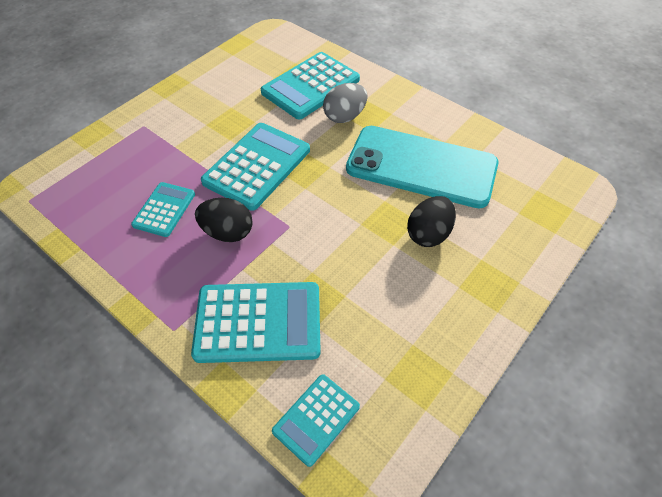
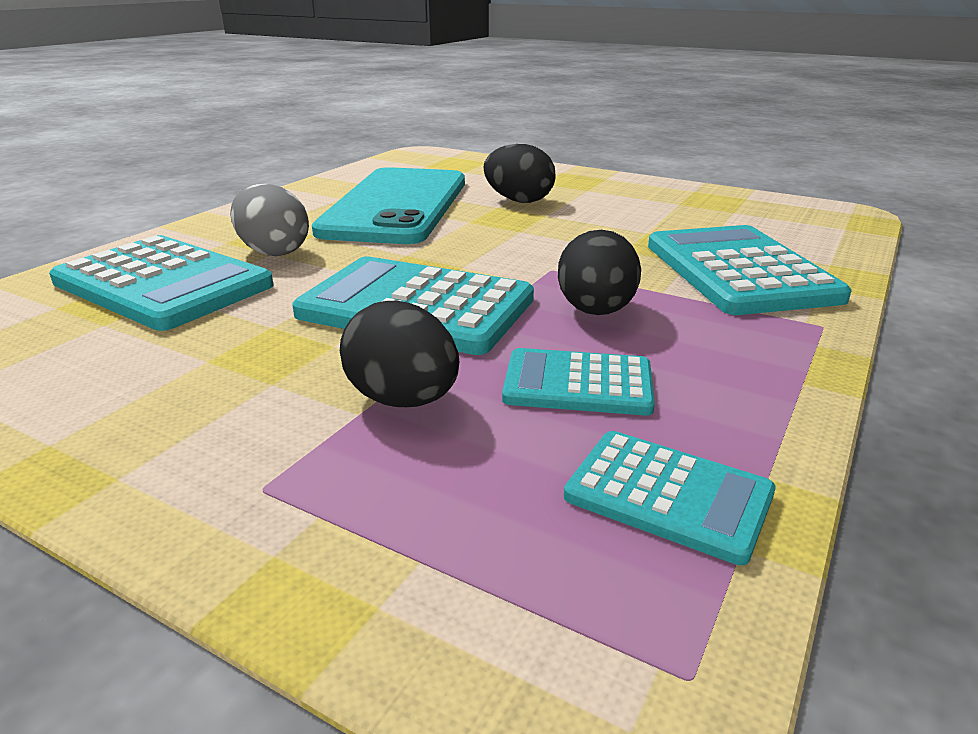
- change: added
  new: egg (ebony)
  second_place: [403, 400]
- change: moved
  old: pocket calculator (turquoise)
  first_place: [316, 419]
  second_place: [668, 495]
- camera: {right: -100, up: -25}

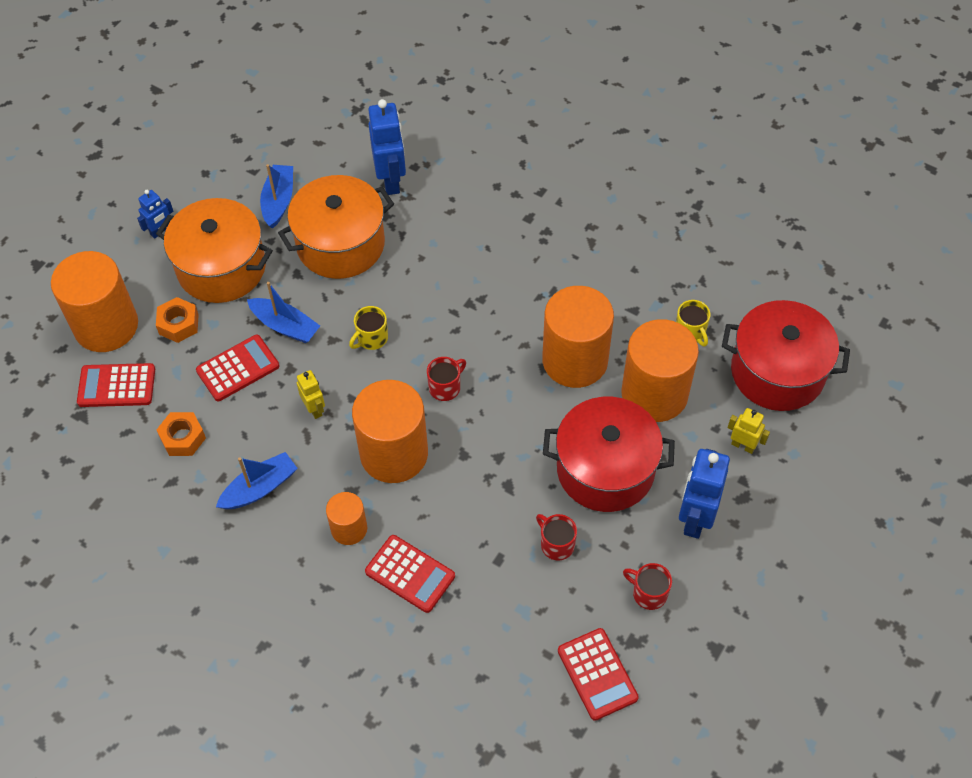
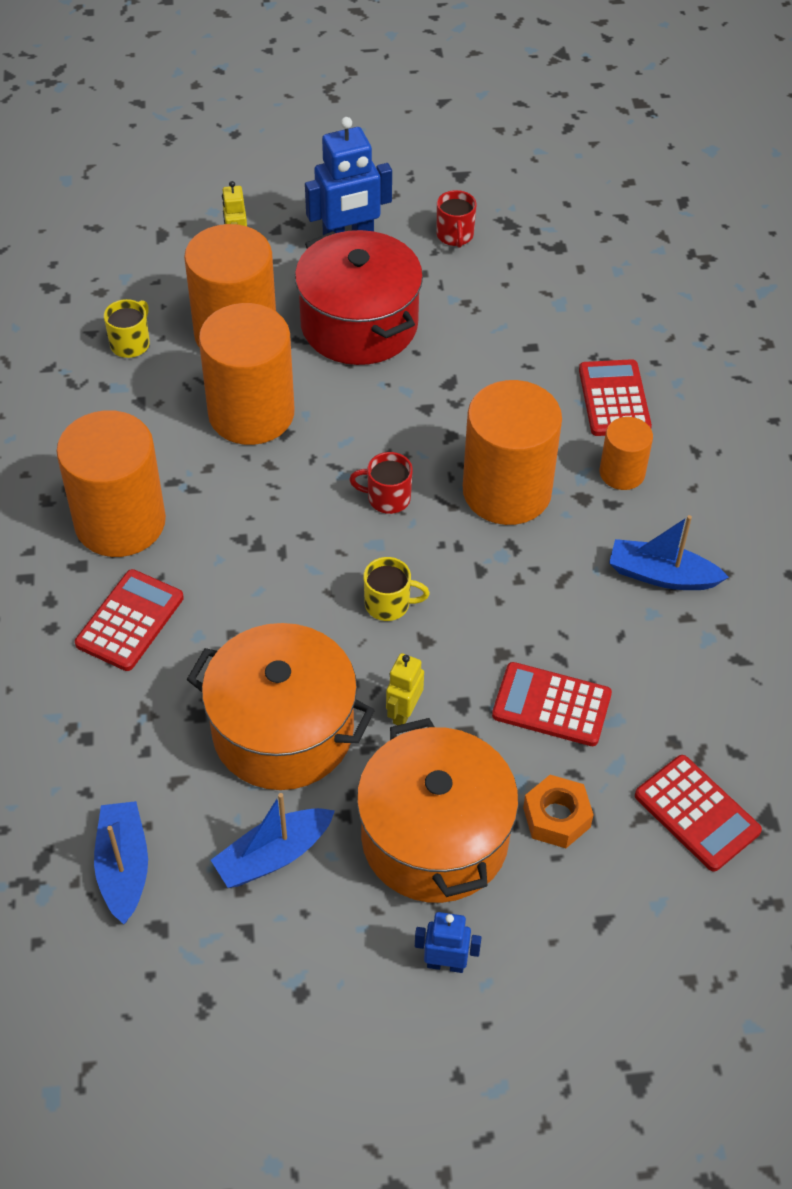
- change: removed
  old: hexagon nut (orange-coloured)
  first_place: [183, 438]
- change: removed
  old: robot (royal blue)
  first_place: [391, 180]
- change: removed
  old: tea mug (red)
  first_place: [556, 544]
- change: removed
  old: stockpot (red)
  first_place: [777, 372]
- change: moved
  old: solid cylinder (orange-coloured)
  first_place: [106, 326]
  second_place: [120, 522]
- change: moved
  old: sailboat (royal blue)
  first_place: [285, 326]
  second_place: [124, 867]
- change: moved
  old: robot (yellow)
  first_place: [314, 409]
  second_place: [403, 712]
- change: moved
  old: pocket calculator (red)
  first_place: [597, 674]
  second_place: [130, 621]
- camera: {right: -130, up: -5}

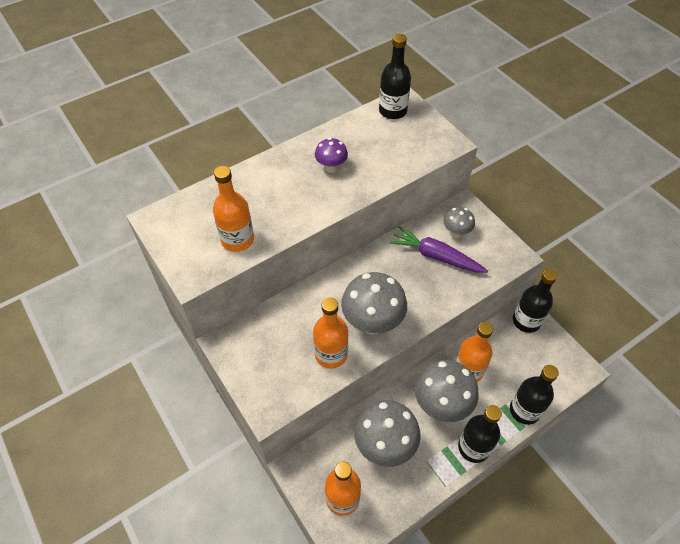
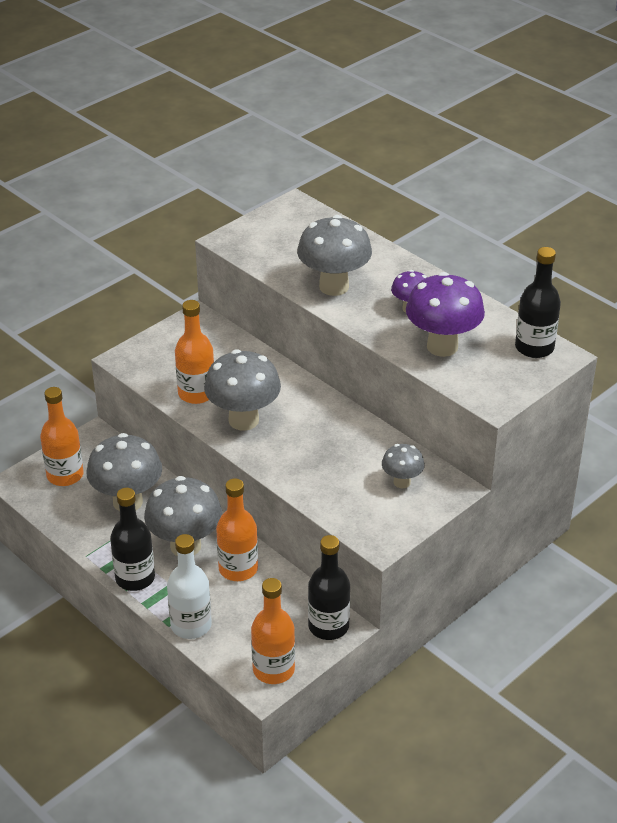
- change: removed
  old: toy carrot (royal purple)
  first_place: [436, 256]
- change: added
  new: toadstool (gray)
  second_place: [334, 286]
- change: added
  new: toadstool (royal purple)
  second_place: [442, 346]
- change: moved
  old: bottle (orange-coloured)
  first_place: [237, 240]
  second_place: [273, 669]
- change: recoloured
  old: bottle (ebony)
  new: bottle (snow-white)
  first_place: [524, 410]
  second_place: [191, 625]
- camera: {right: 80, up: -15}

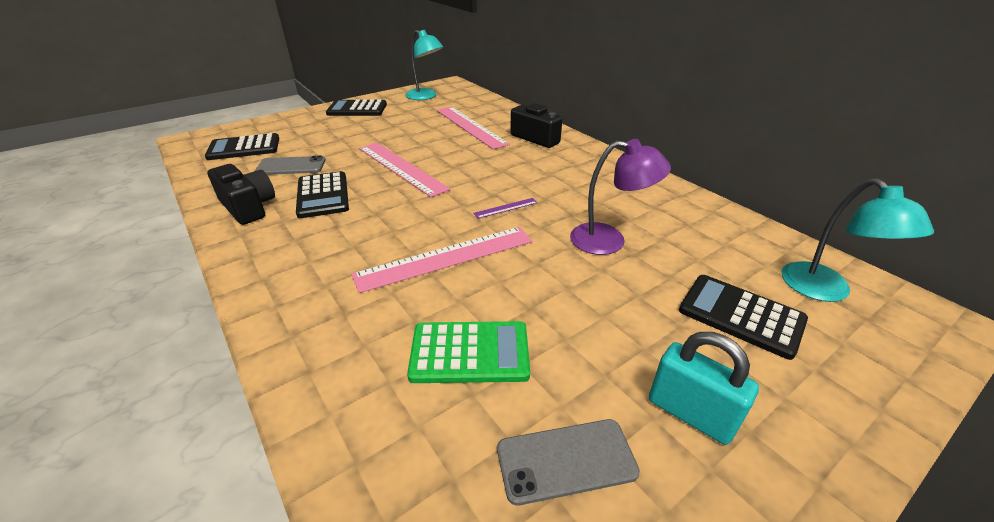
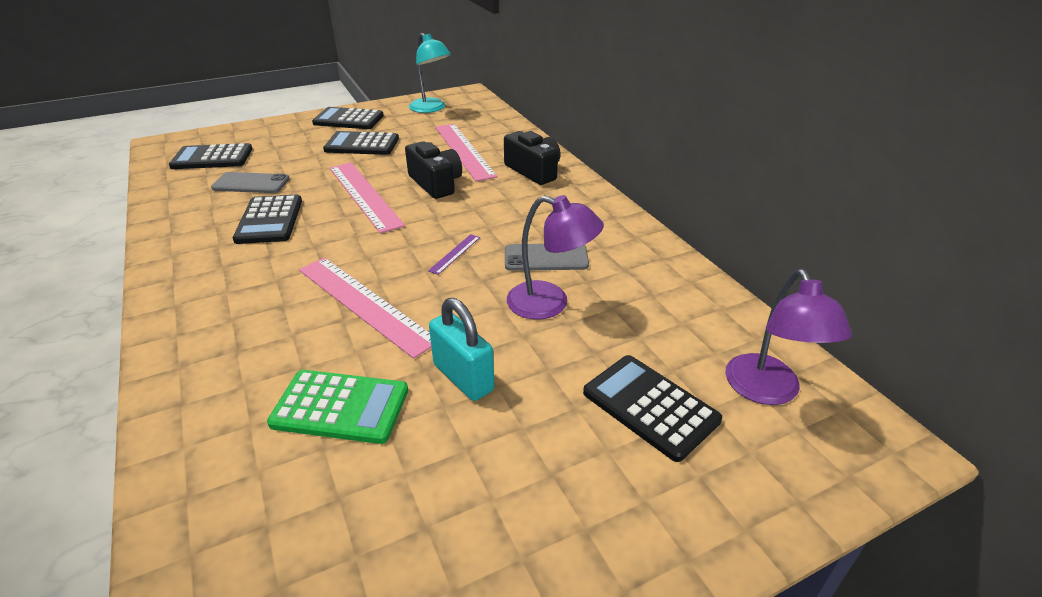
- change: added
  new: pocket calculator (ebony)
  second_place: [362, 144]
- change: moved
  old: compact camera (ebony)
  first_place: [248, 207]
  second_place: [436, 183]
- change: moved
  old: phone (gray)
  first_place: [566, 460]
  second_place: [546, 258]
- change: moved
  old: lock (turquoise)
  first_place: [690, 413]
  second_place: [463, 377]
- change: recoloured
  old: lamp (turquoise)
  new: lamp (royal purple)
  first_place: [825, 291]
  second_place: [767, 391]
- change: turned
  old: straightedge (rosy)
  first_place: [446, 258]
  second_place: [364, 304]
  degrees: 60
- change: turned
  old: straightedge (royal purple)
  first_place: [505, 208]
  second_place: [455, 253]
  degrees: -45
- camera: {right: 10, up: 0}

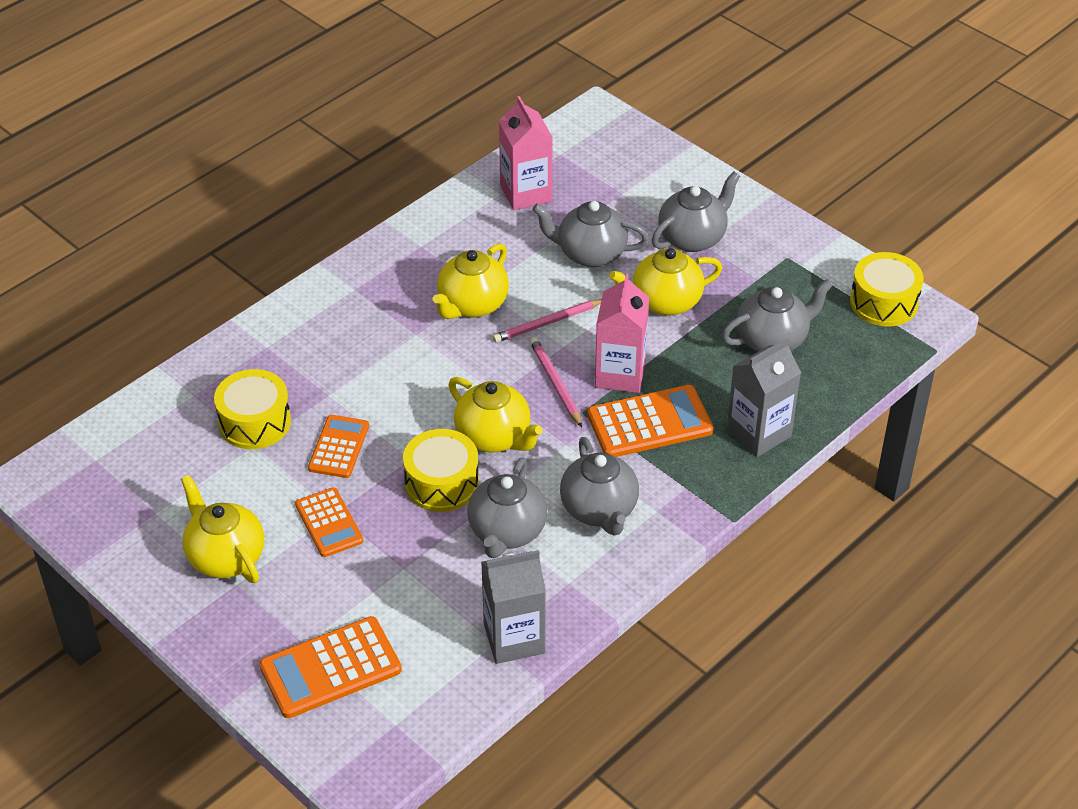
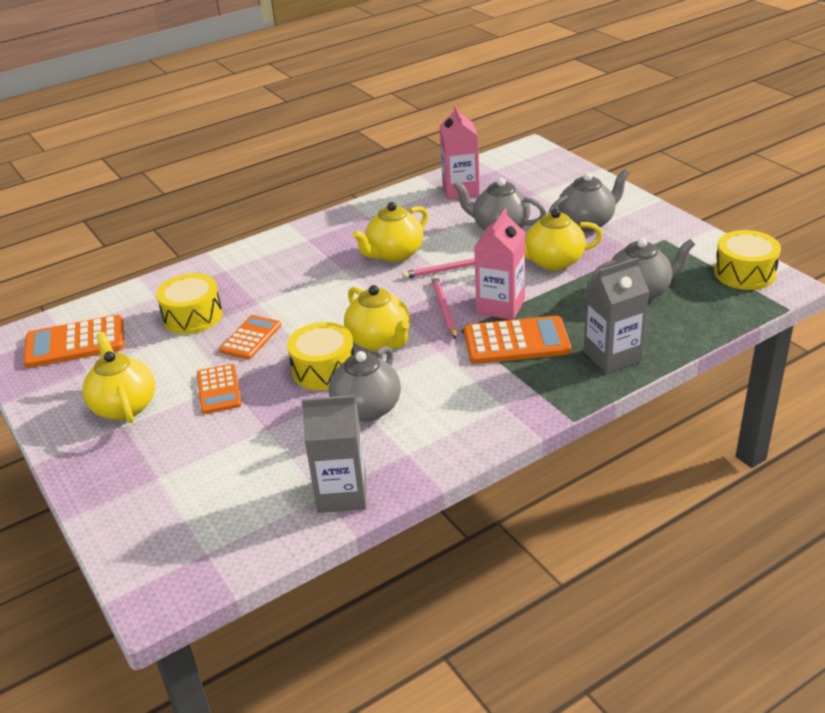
- change: removed
  old: teapot (gray)
  first_place: [599, 510]
- change: moved
  old: pocket calculator (orange-coloured)
  first_place: [330, 668]
  second_place: [75, 343]
- camera: {right: 15, up: -10}

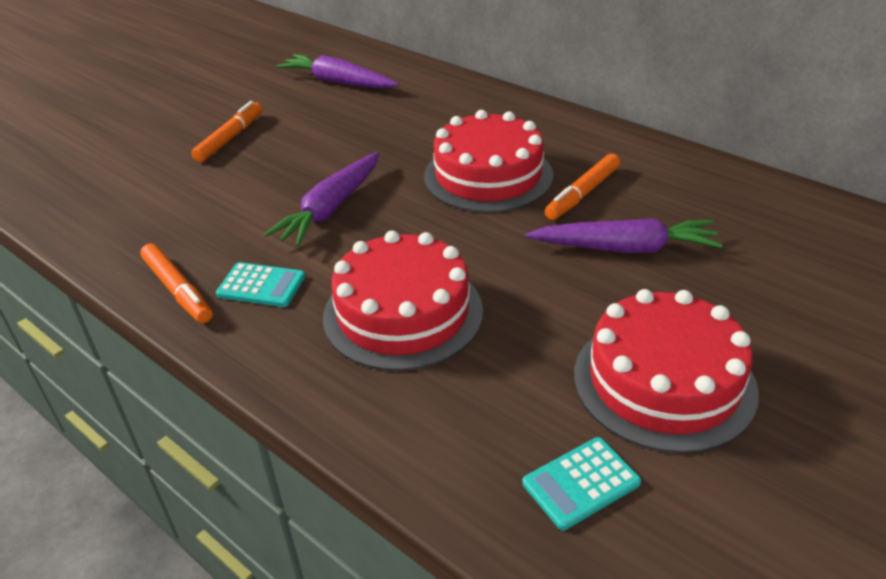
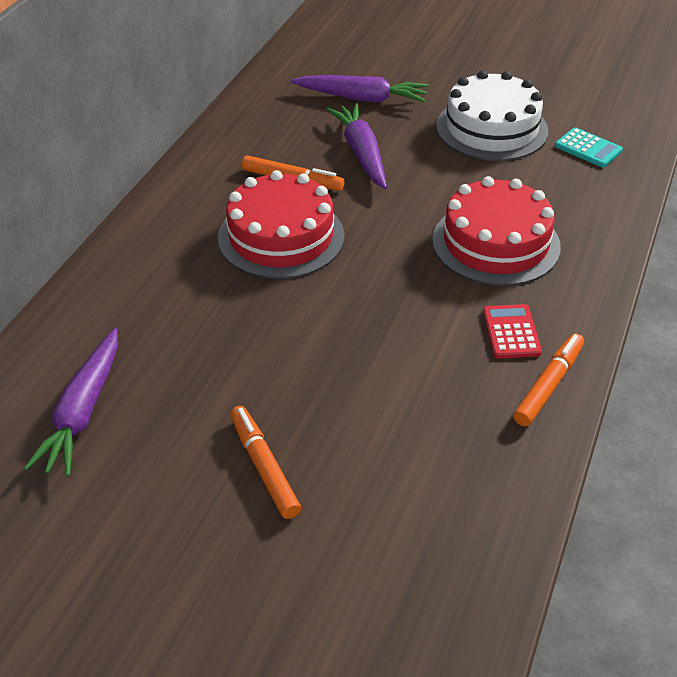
- change: moved
  old: toy carrot (royal purple)
  first_place: [331, 209]
  second_place: [362, 98]
- change: recoloured
  old: pocket calculator (turquoise)
  new: pocket calculator (red)
  first_place: [261, 285]
  second_place: [511, 332]
- change: recoloured
  old: gateau (red)
  new: gateau (snow-white)
  first_place: [664, 381]
  second_place: [491, 128]
- change: turned
  old: marker (orange-coloured)
  first_place: [230, 138]
  second_place: [264, 467]
  degrees: 60
- camera: {right: -110, up: 5}

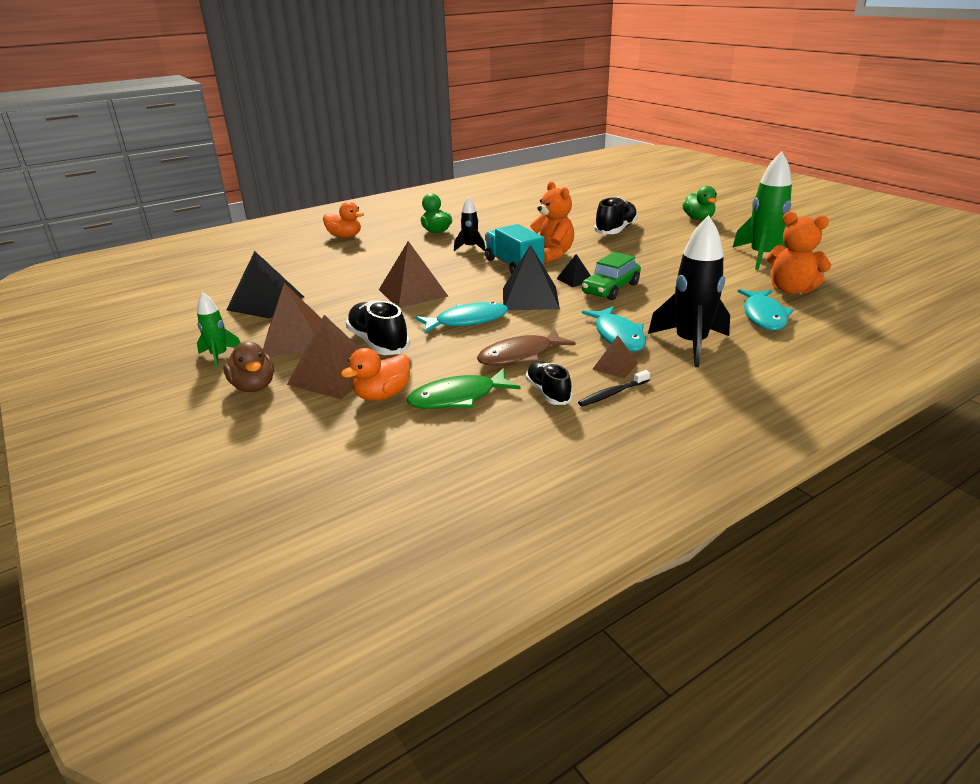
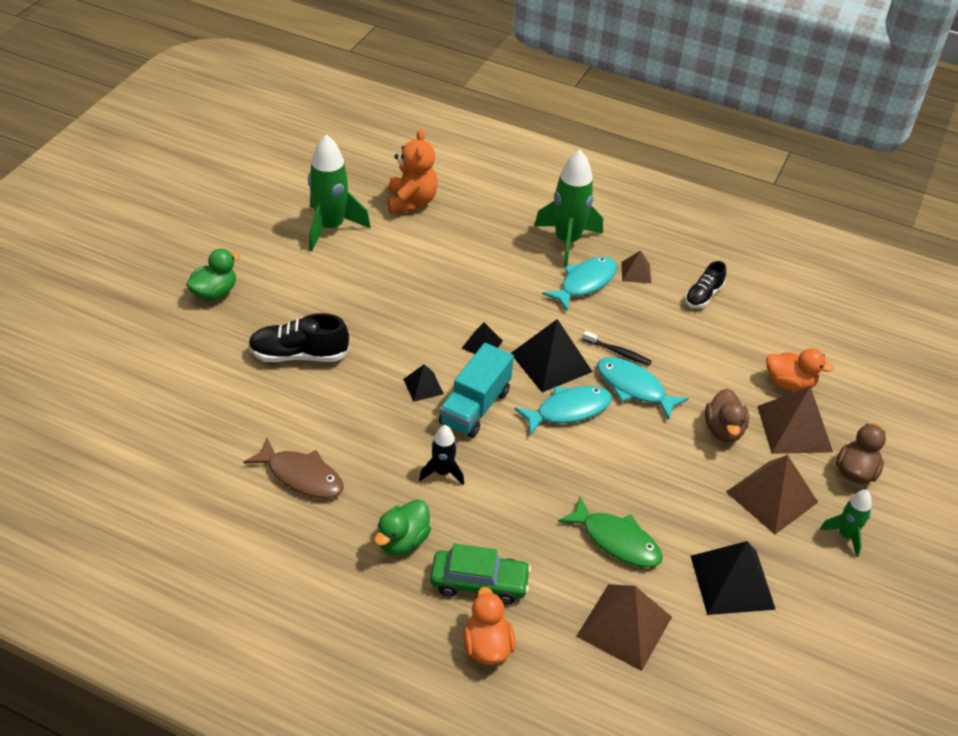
- change: moved
  old: pyramid shape (brown)
  first_place: [413, 293]
  second_place: [624, 626]
- change: moved
  old: fish (emerald)
  first_place: [458, 398]
  second_place: [616, 540]
- change: moved
  old: fish (brown)
  first_place: [520, 356]
  second_place: [301, 476]
- change: moved
  old: dental brush (ebony)
  first_place: [612, 393]
  second_place: [618, 352]
- change: moved
  old: toy car (emerald)
  first_place: [611, 289]
  second_place: [479, 583]
- change: moved
  old: fish (turquoise)
  first_place: [764, 316]
  second_place: [568, 410]
- change: replaced
  old: sneaker (ebony)
  new: rubber duck (brown)
  first_place: [378, 343]
  second_place: [723, 430]
- change: replaced
  old: stuffed bear (orange-coloured)
  new: pyramid shape (ebony)
  first_place: [550, 255]
  second_place: [423, 386]
- change: recoloured
  old: spaceship (ebony)
  new: spaceship (emerald)
  first_place: [690, 344]
  second_place: [567, 241]
- camera: {right: -125, up: 15}

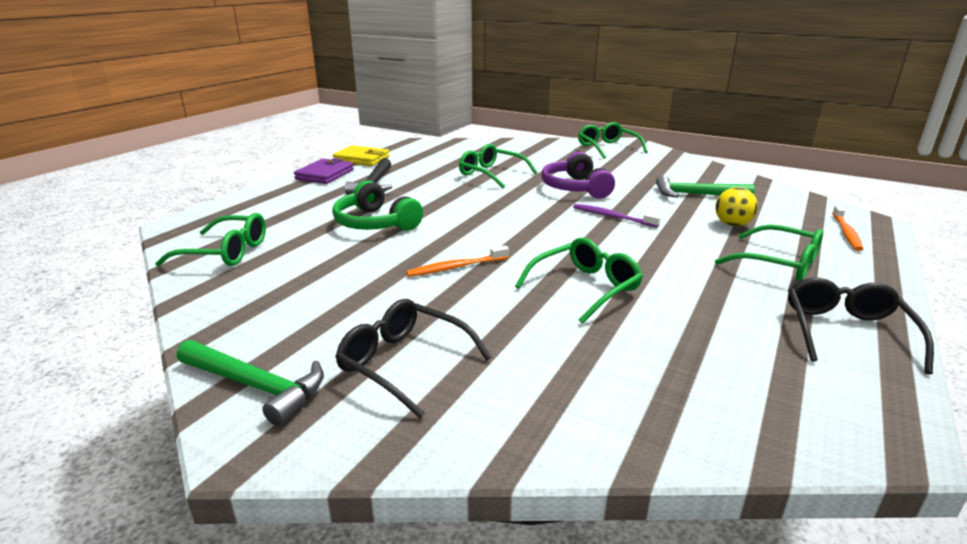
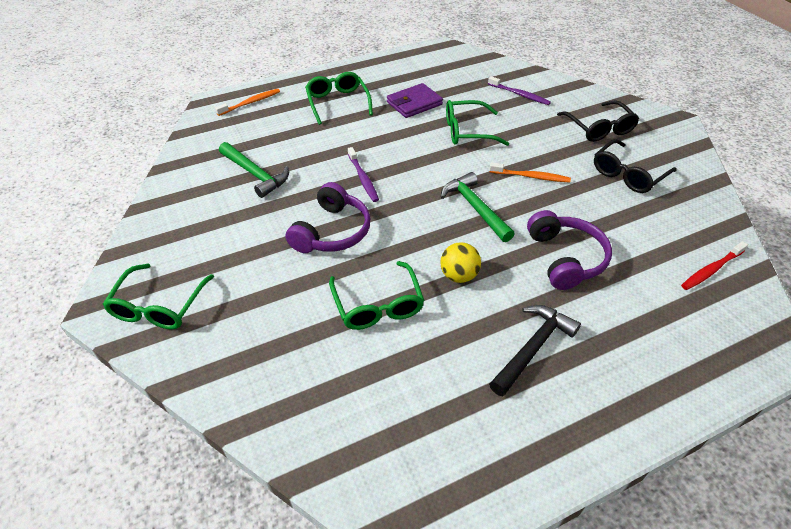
- change: removed
  old: wallet (yellow)
  first_place: [361, 159]
- change: added
  new: dental brush (royal purple)
  second_place: [519, 95]
- change: moved
  old: carpenter's hammer (emerald)
  first_place: [255, 386]
  second_place: [475, 208]
- change: moved
  old: wallet (royal purple)
  first_place: [325, 174]
  second_place: [414, 103]
- change: moved
  old: ball (yellow)
  first_place: [732, 224]
  second_place: [459, 276]
- change: moved
  old: glasses (ebony)
  first_place: [846, 332]
  second_place: [628, 174]
- change: replaced
  old: glasses (emerald)
  new: dental brush (red)
  first_place: [226, 252]
  second_place: [711, 270]
- change: recoloured
  old: over-ear headphones (emerald)
  new: over-ear headphones (royal purple)
  first_place: [375, 223]
  second_place: [565, 258]
- camera: {right: -145, up: 20}

